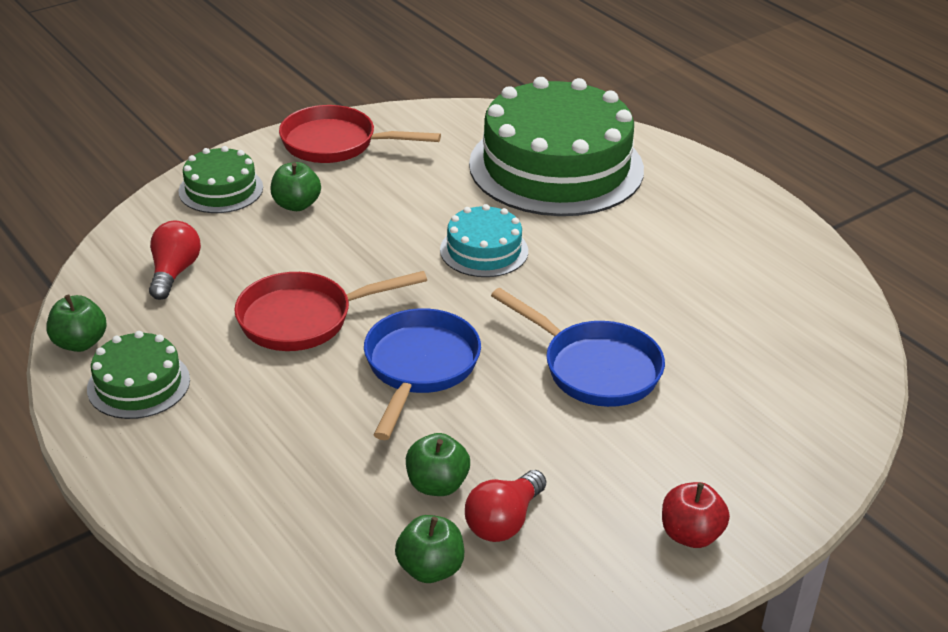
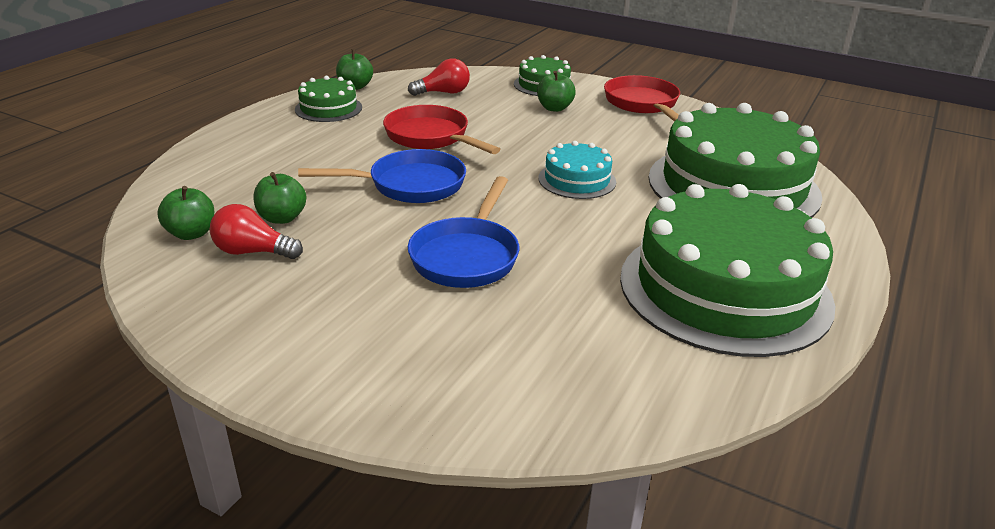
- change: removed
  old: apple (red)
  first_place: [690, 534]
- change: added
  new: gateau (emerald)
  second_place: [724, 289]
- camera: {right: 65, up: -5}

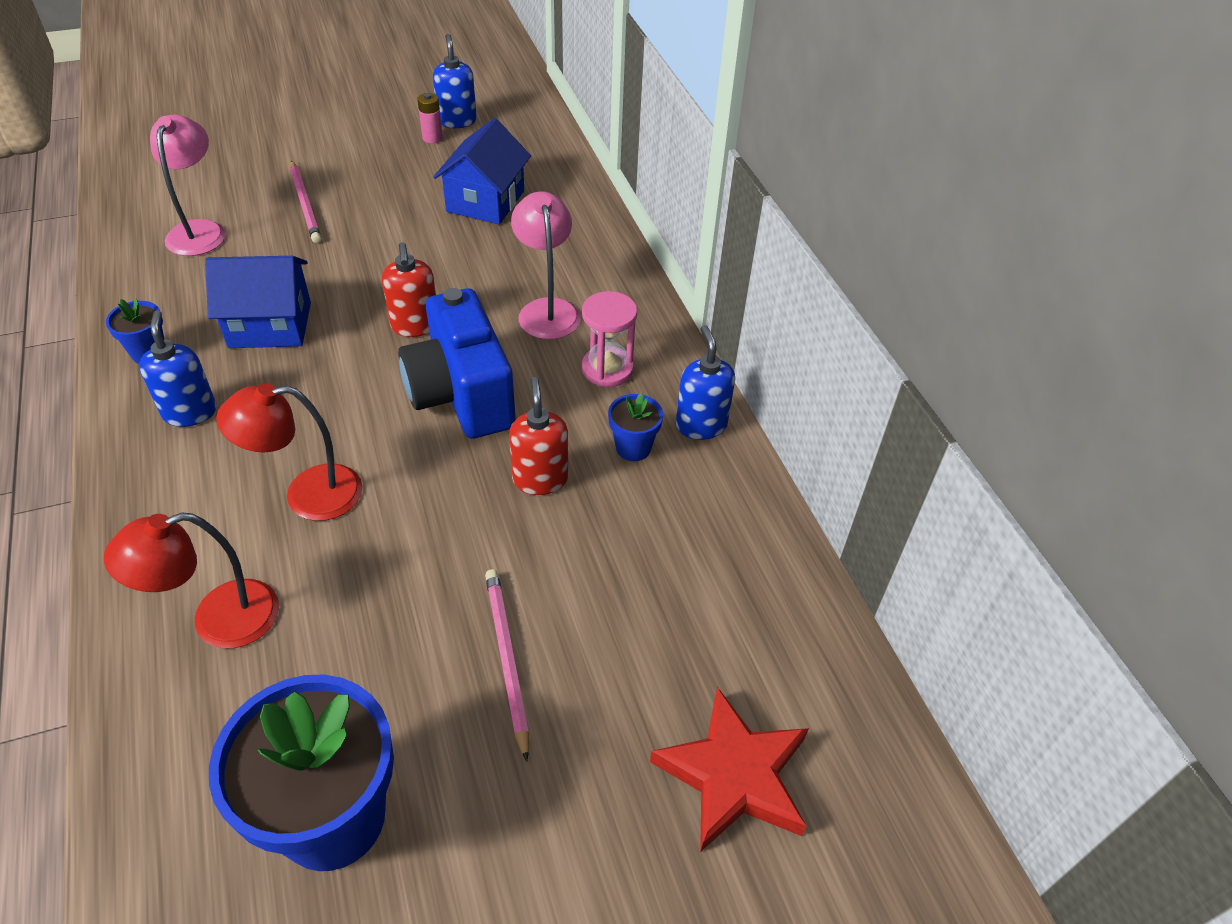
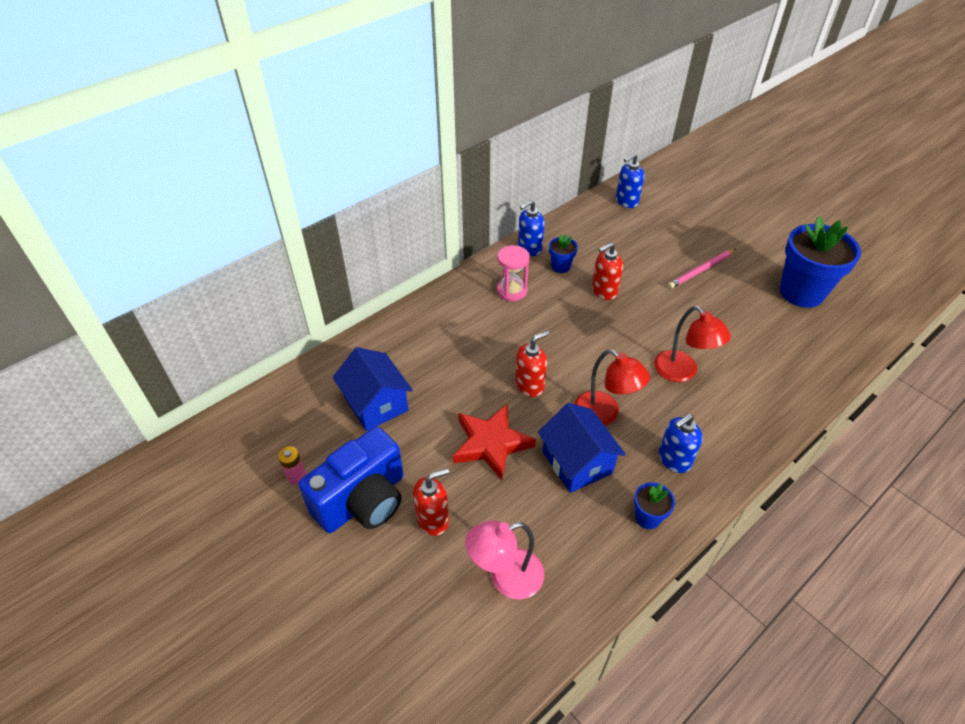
- change: removed
  old: lamp (rosy)
  first_place: [547, 310]
- change: moved
  old: lamp (red)
  first_place: [218, 620]
  second_place: [604, 414]
- change: moved
  old: compact camera (royal blue)
  first_place: [462, 395]
  second_place: [363, 500]
- change: moved
  old: soap dispenser (royal blue)
  first_place: [457, 121]
  second_place: [626, 201]
- change: moved
  old: star shape (red)
  first_place: [734, 775]
  second_place: [491, 443]
- change: replaced
  old: lead pencil (rosy)
  new: soap dispenser (red)
  first_place: [305, 204]
  second_place: [433, 519]
- change: turned
  old: house (royal blue)
  first_place: [485, 201]
  second_place: [376, 403]
  degrees: 60
- camera: {right: -110, up: 0}

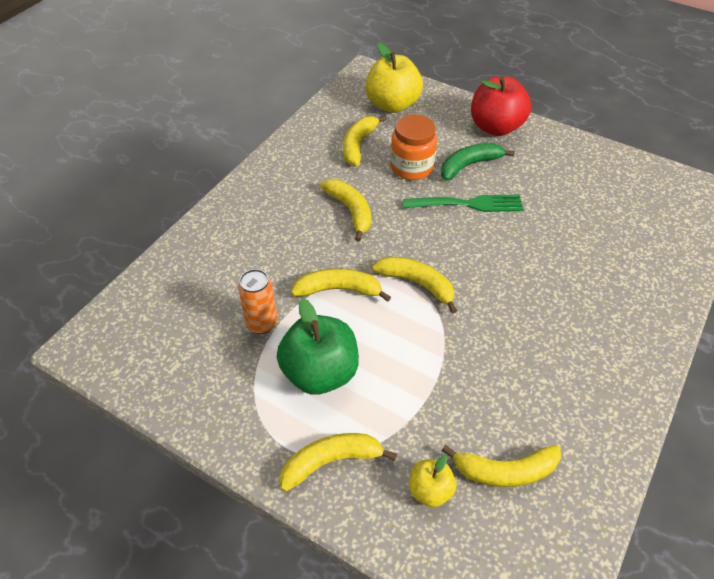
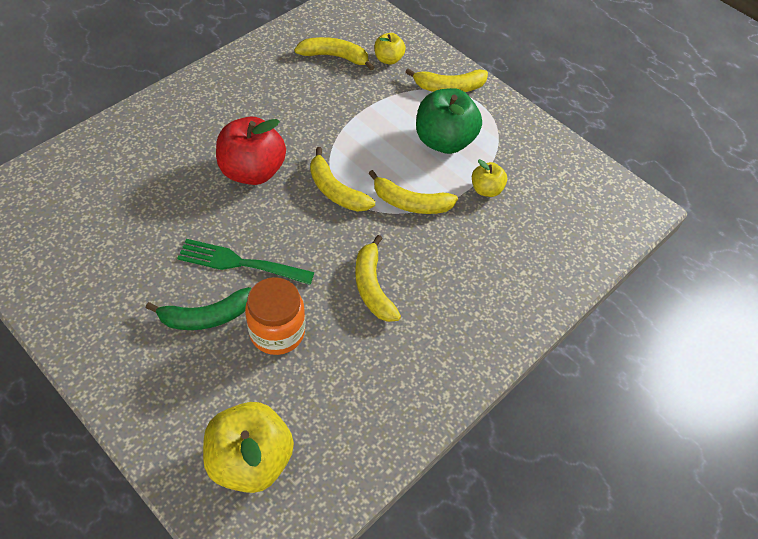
- change: removed
  old: banana (yellow)
  first_place: [358, 145]
- change: moved
  old: apple (red)
  first_place: [496, 127]
  second_place: [252, 171]
- change: replaced
  old: soda can (orange-coloured)
  new: apple (yellow)
  first_place: [262, 323]
  second_place: [486, 189]
- camera: {right: -170, up: 5}

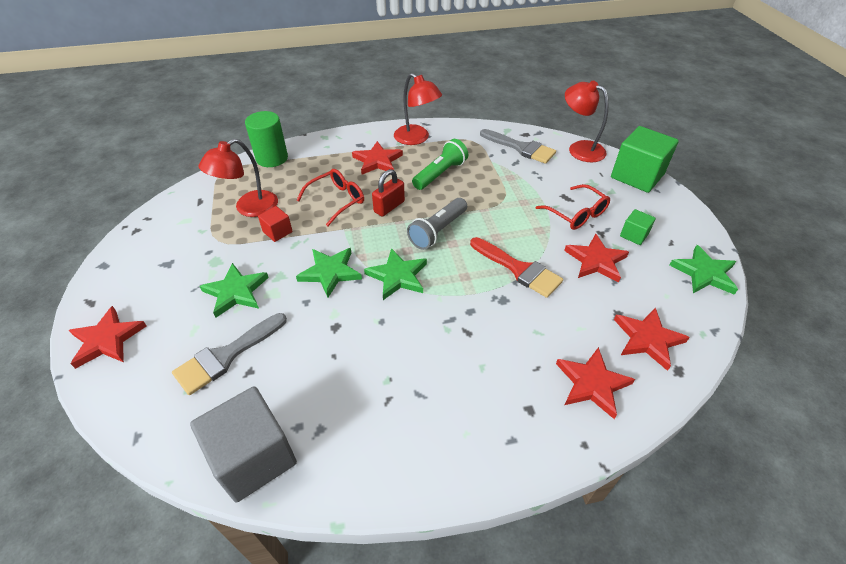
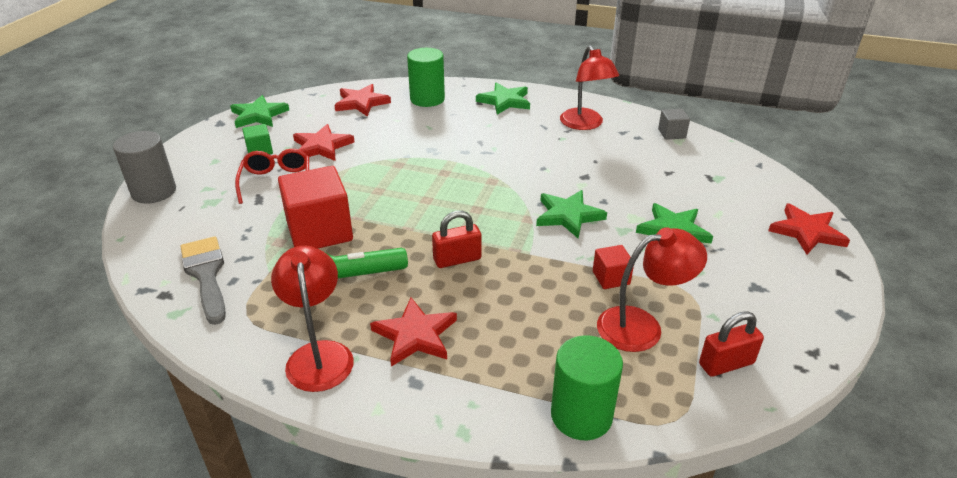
- change: removed
  old: brush (gray)
  first_place: [226, 356]
- change: removed
  old: glasses (red)
  first_place: [337, 200]
- change: removed
  old: torch (gray)
  first_place: [437, 231]
- change: removed
  old: brush (red)
  first_place: [519, 269]
- change: added
  new: cube (red)
  second_place: [319, 231]
- change: added
  new: lock (red)
  second_place: [726, 364]
- change: moved
  old: star shape (emerald)
  first_place: [398, 276]
  second_place: [504, 101]
- change: moved
  old: lamp (red)
  first_place: [579, 148]
  second_place: [585, 124]
- change: replaced
  old: star shape (red)
  new: solid cylinder (emerald)
  first_place: [592, 383]
  second_place: [427, 99]
- change: replaced
  old: cube (emerald)
  new: solid cylinder (gray)
  first_place: [637, 176]
  second_place: [154, 192]
- change: resized
  old: cube (gray)
  first_place: [254, 457]
  second_place: [671, 133]
  factor: 0.48
- camera: {right: -150, up: -10}

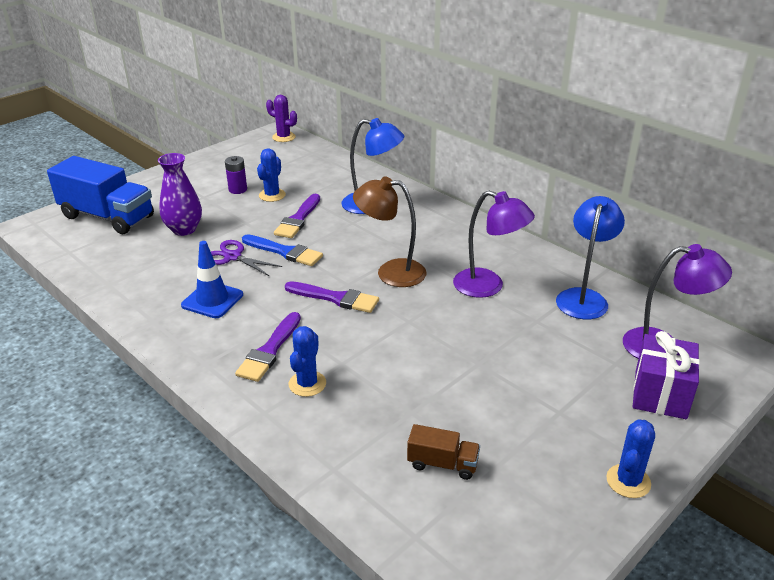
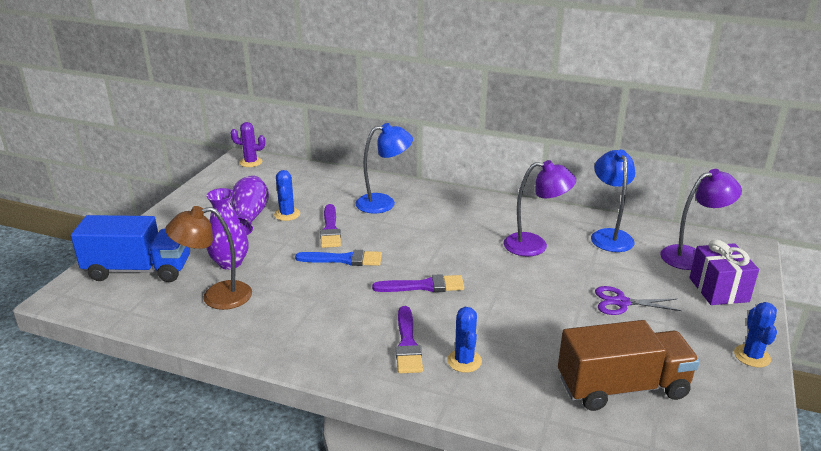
- change: removed
  old: traffic cone (royal blue)
  first_place: [212, 300]
- change: moved
  old: scissors (royal purple)
  first_place: [232, 257]
  second_place: [621, 302]
- change: moved
  old: lamp (brown)
  first_place: [391, 272]
  second_place: [216, 297]
- change: replaced
  old: AA battery (royal purple)
  new: flower vase (royal purple)
  first_place: [238, 189]
  second_place: [249, 216]
- change: resized
  old: truck (brown)
  first_place: [442, 464]
  second_place: [622, 387]
  factor: 2.12
- camera: {right: -25, up: -5}

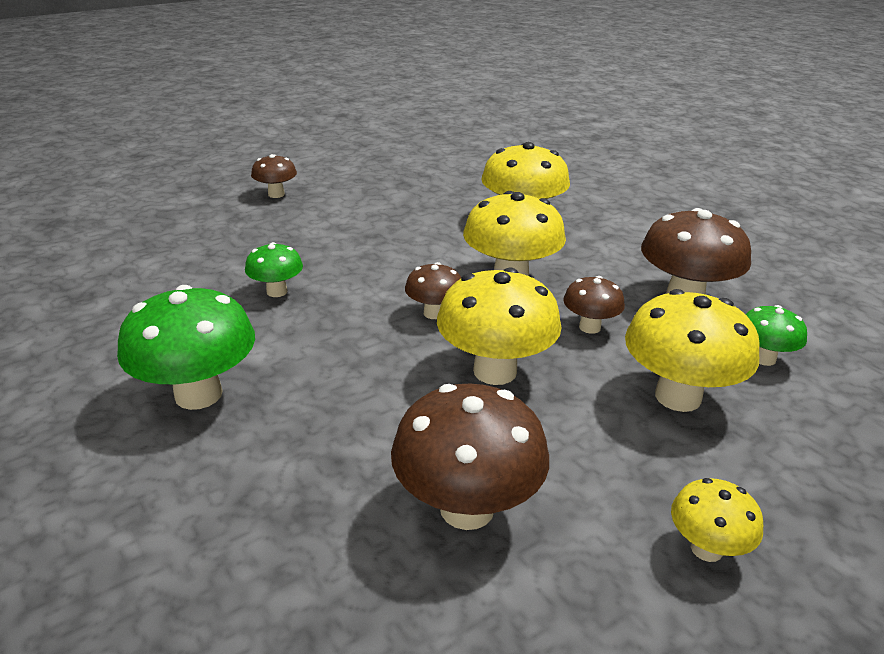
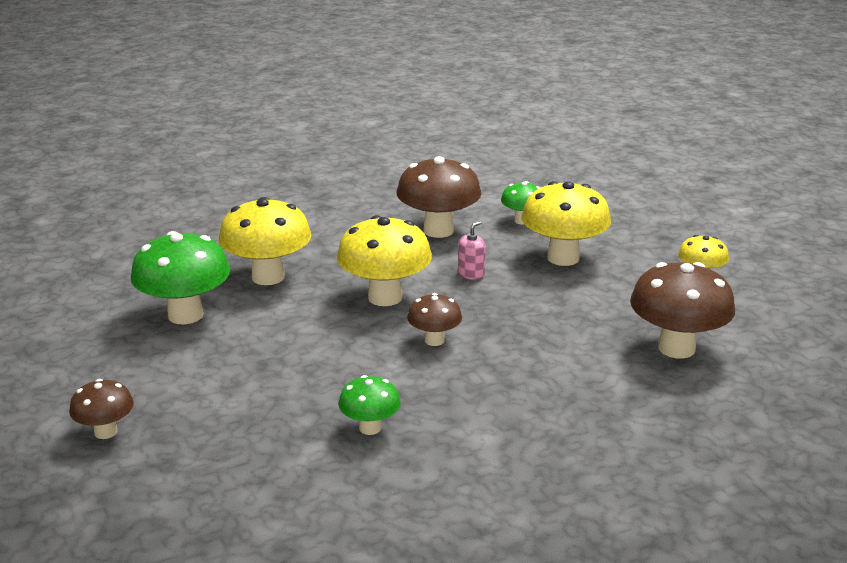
- change: removed
  old: toadstool (yellow)
  first_place: [495, 371]
- change: moved
  old: toadstool (emerald)
  first_place: [198, 394]
  second_place: [185, 315]
- change: replaced
  old: toadstool (brown)
  new: soap dispenser (rosy)
  first_place: [589, 327]
  second_place: [471, 274]
- camera: {right: -80, up: -5}

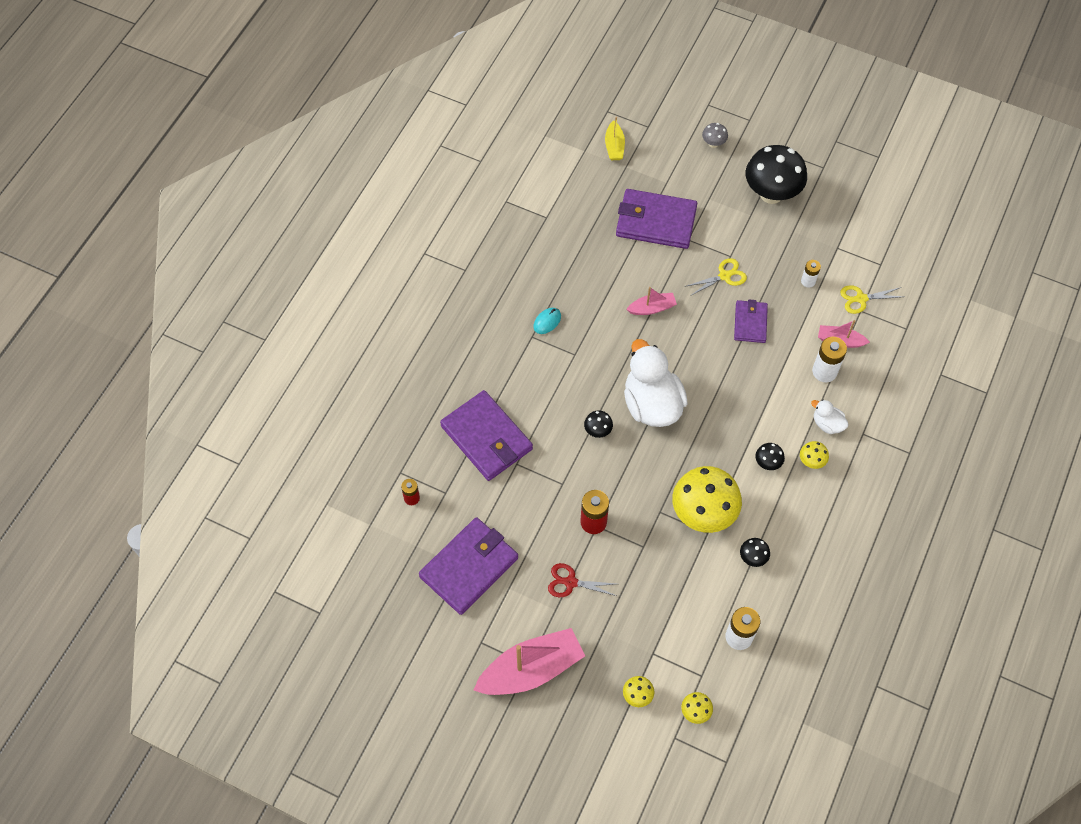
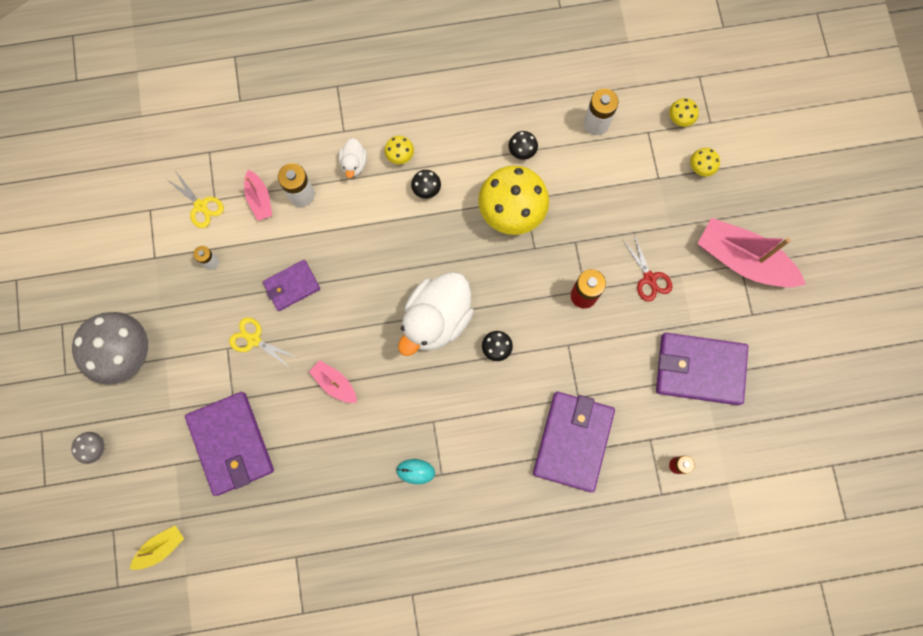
- change: recoloured
  old: toadstool (ebony)
  new: toadstool (gray)
  first_place: [771, 194]
  second_place: [126, 354]
- camera: {right: -125, up: 15}

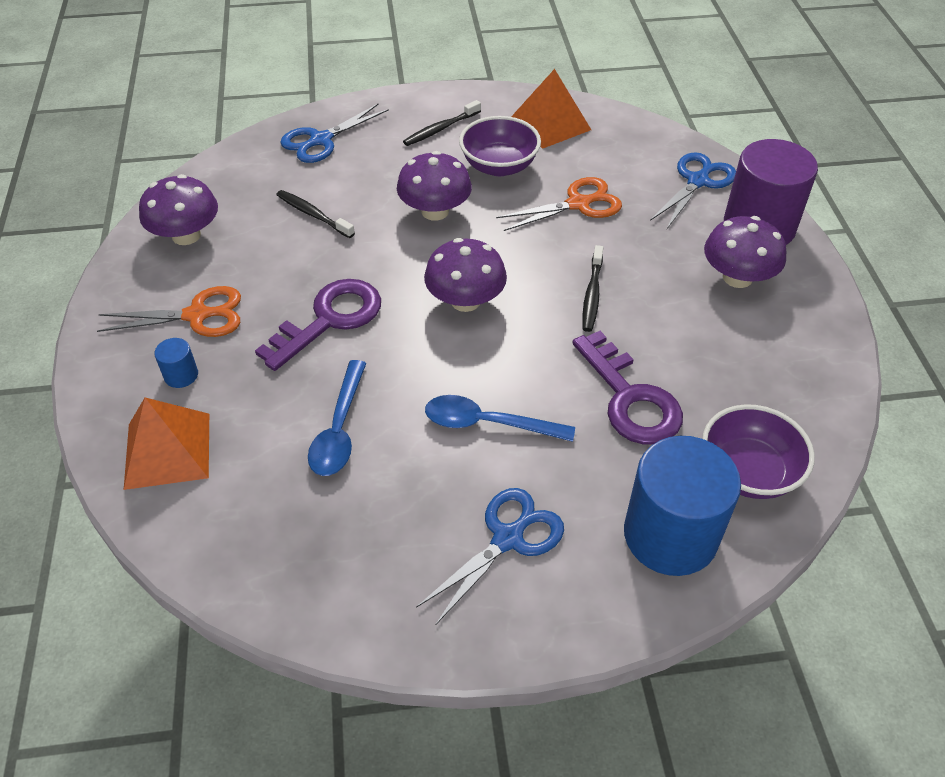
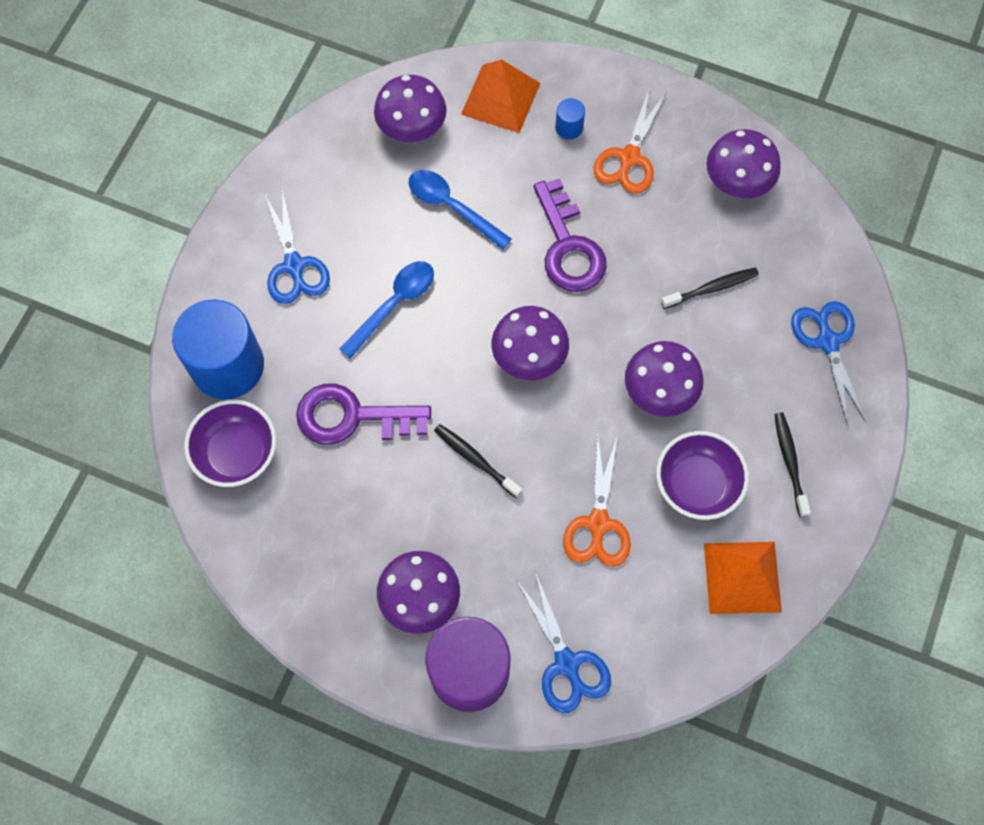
- change: added
  new: toadstool (royal purple)
  second_place: [412, 127]
- camera: {right: 120, up: 20}

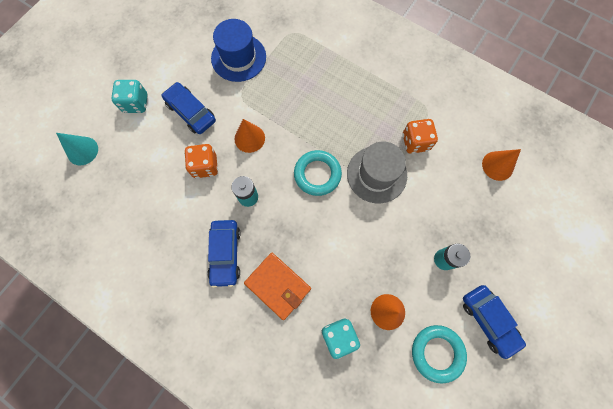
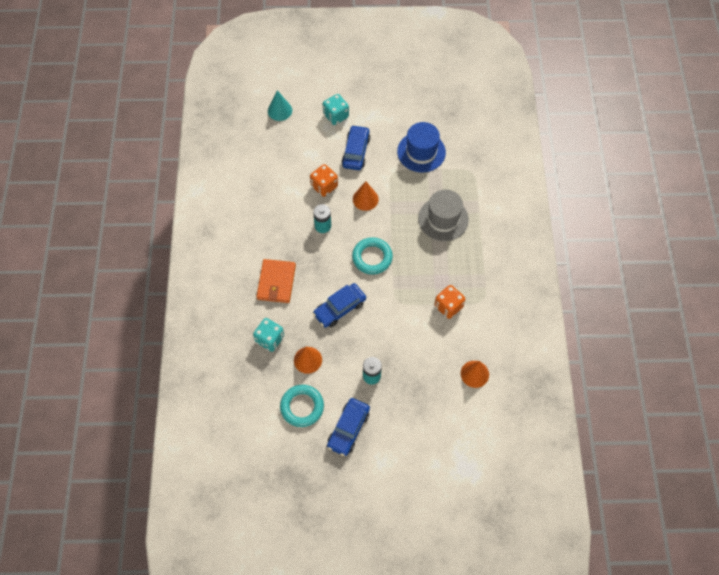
- change: moved
  old: toy car (royal blue)
  first_place: [225, 254]
  second_place: [339, 308]
- change: moved
  old: top hat (gray)
  first_place: [376, 174]
  second_place: [443, 219]
- camera: {right: 55, up: -10}

